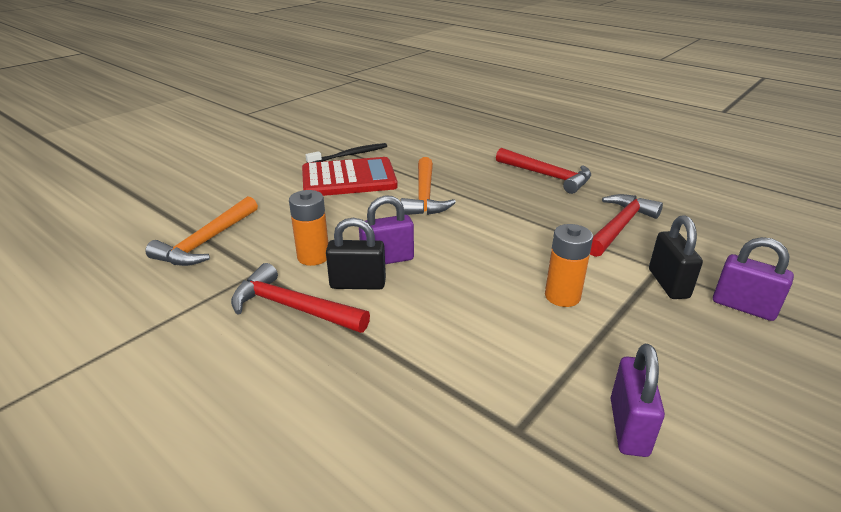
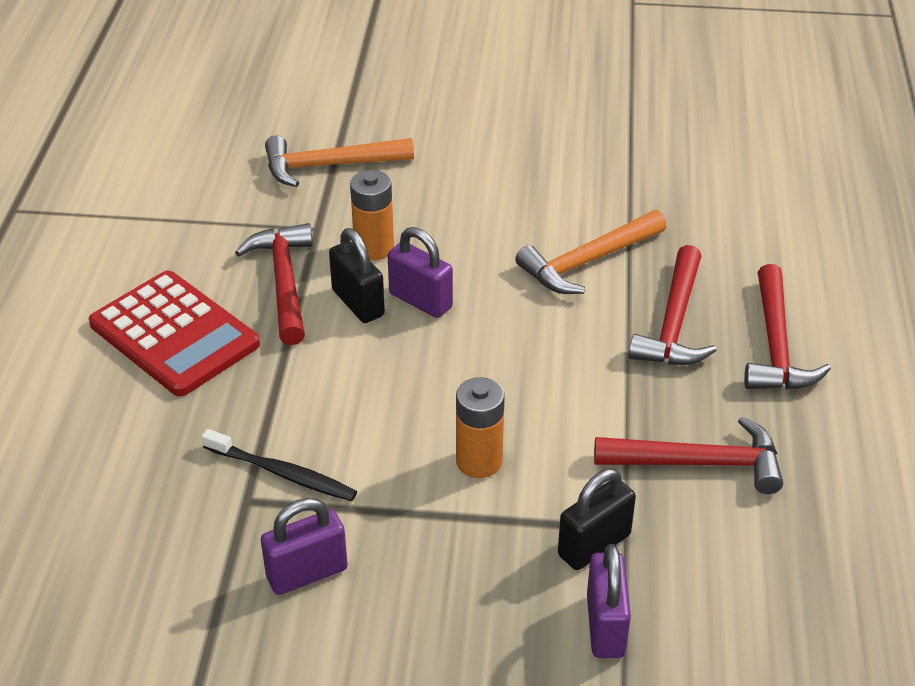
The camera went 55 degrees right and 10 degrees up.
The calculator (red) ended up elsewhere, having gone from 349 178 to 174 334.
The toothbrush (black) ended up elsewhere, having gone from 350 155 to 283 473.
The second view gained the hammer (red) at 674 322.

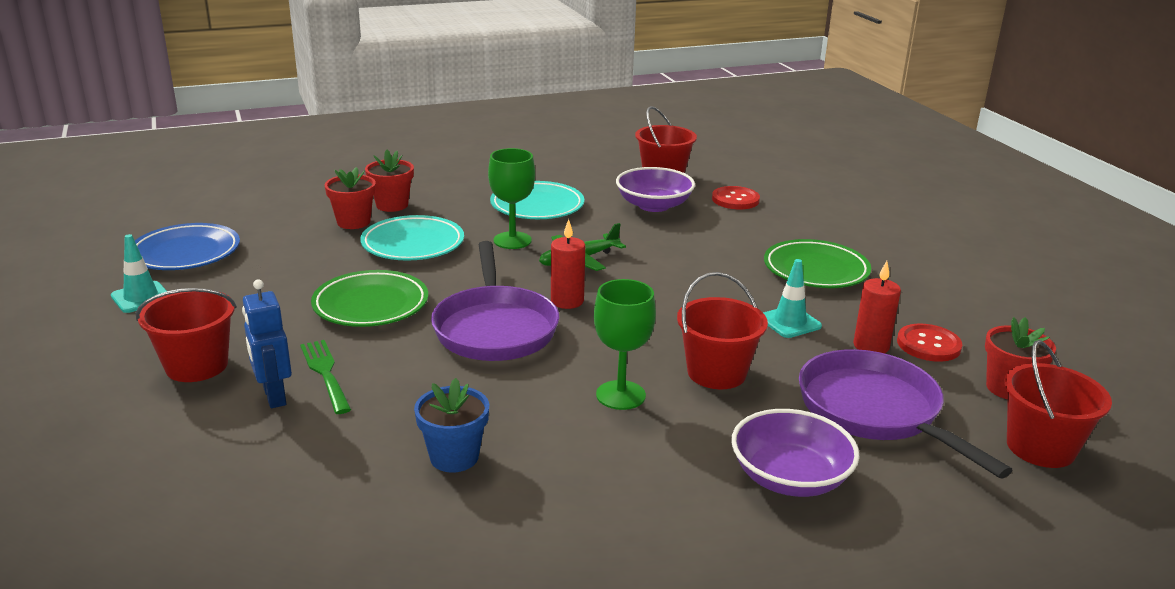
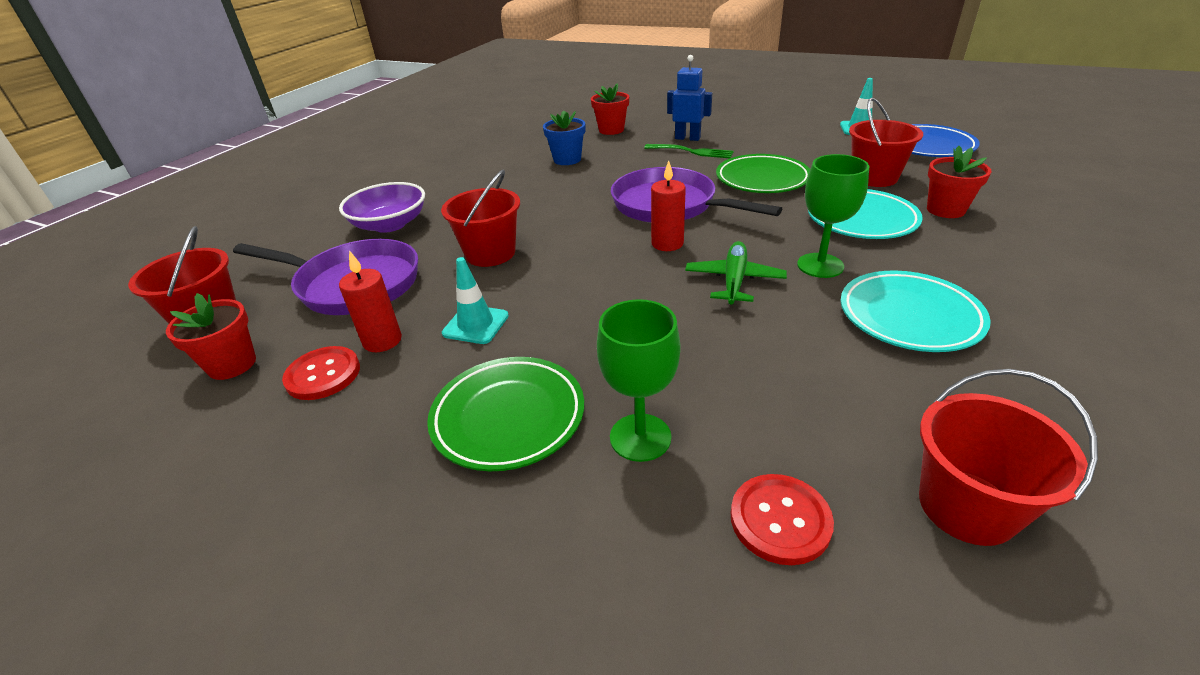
The camera went 140 degrees right and 10 degrees up.
The flower pot (red) ended up elsewhere, having gone from 392 205 to 611 130.
The goblet (green) ended up elsewhere, having gone from 620 395 to 640 437.
The bucket (red) ended up elsewhere, having gone from 197 365 to 874 177.
The second view lost the bowl (purple) at 654 205.

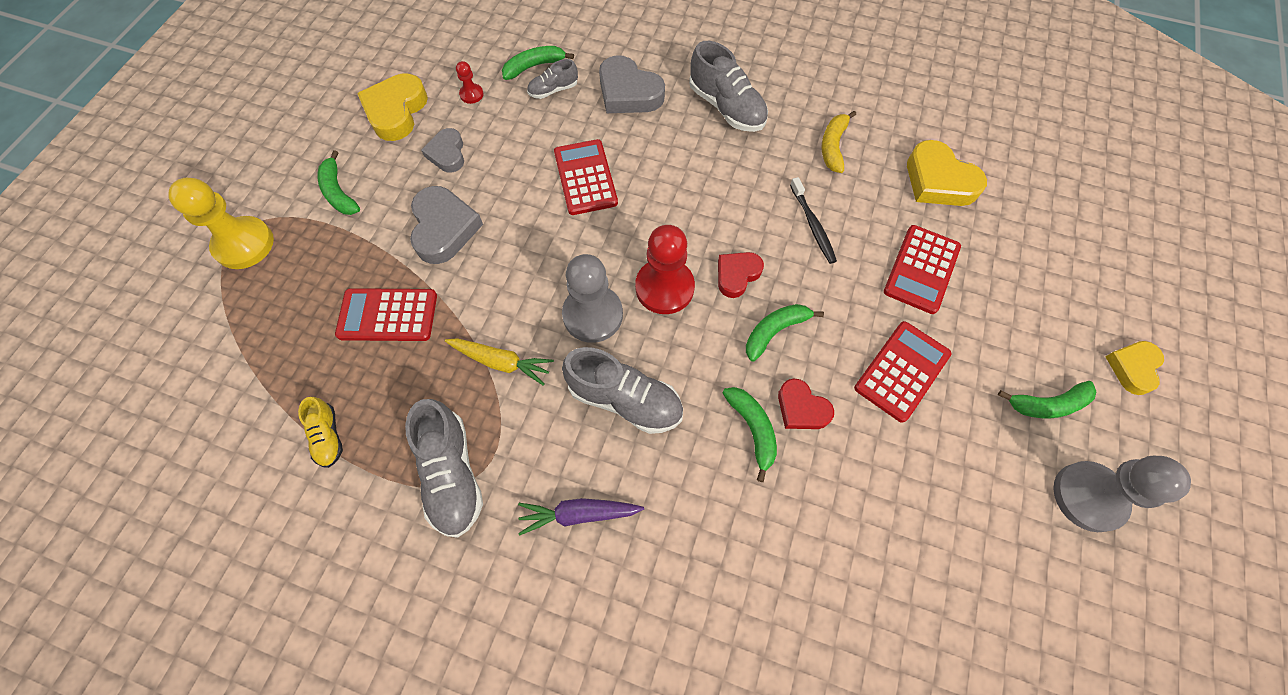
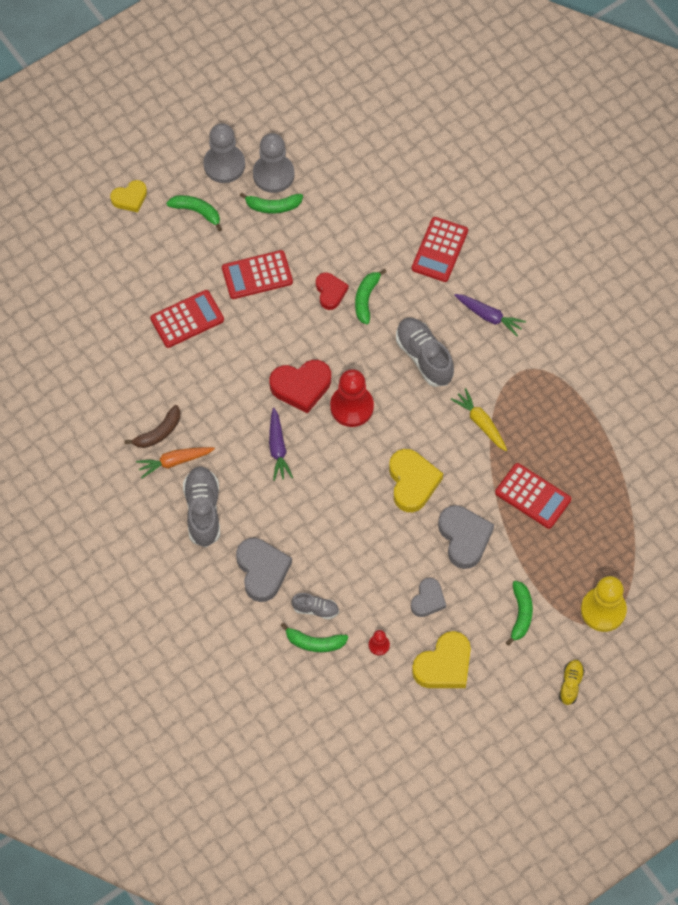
The camera went 145 degrees left and 0 degrees up.
What was the banana (yellow) at 833 146 turned into the banana (brown) at 158 432.
The second view gained the carrot (orange) at 174 462.
The banana (green) ended up elsewhere, having gone from 775 331 to 273 206.
The pawn (grey) ended up elsewhere, having gone from 593 315 to 273 174.
The size of the heart (red) at 737 275 changed by a factor of 1.60.
The second view gained the carrot (purple) at 278 448.
The heart (yellow) ended up elsewhere, having gone from 938 181 to 412 482.
The calculator (red) ended up elsewhere, having gone from 585 177 to 439 250.
The heart (grey) at 444 228 ended up facing another way, 135 degrees clockwise from before.
The shoe (yellow) ended up elsewhere, having gone from 328 436 to 570 684.
The second view lost the shoe (grey) at 452 474.
The second view lost the toothbrush (black) at 812 225.

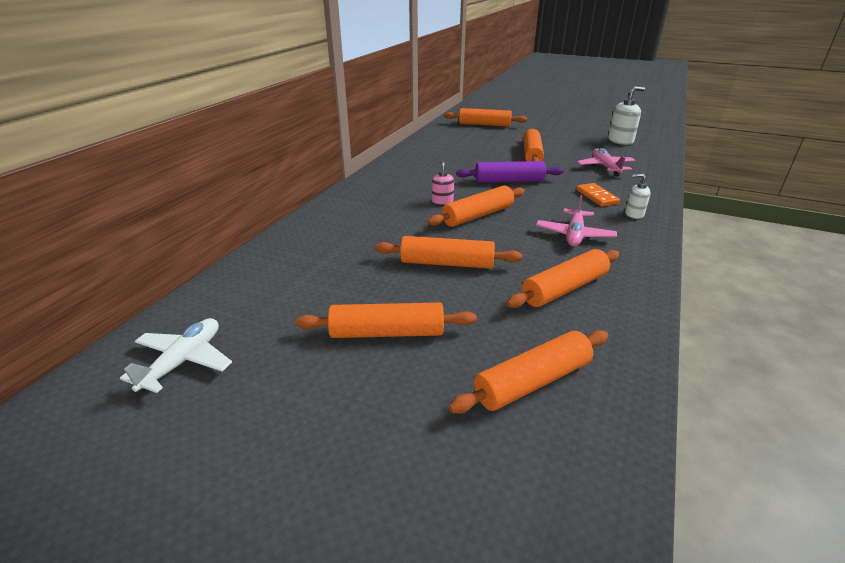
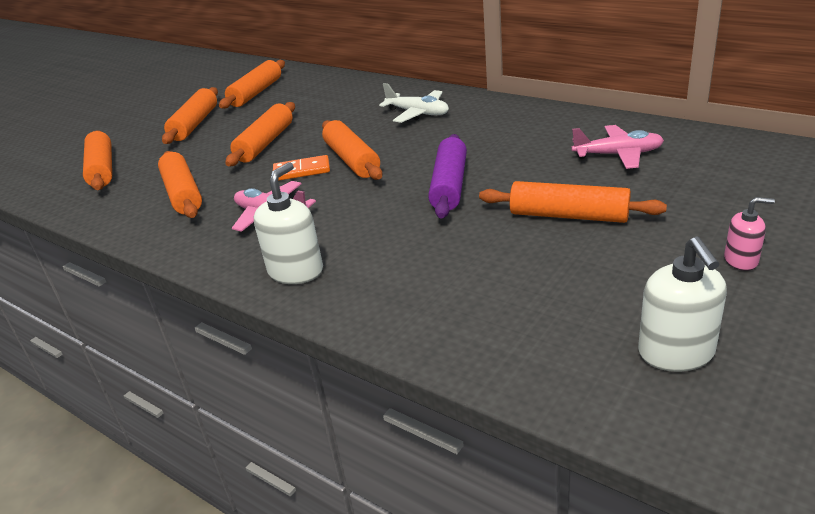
The camera went 105 degrees right and 0 degrees up.
The rolling pin (orange) ended up elsewhere, having gone from 484 124 to 256 93.
The size of the soap dispenser (white) at 634 214 changed by a factor of 1.68.
The domino (orange) ended up elsewhere, having gone from 597 196 to 301 171.
The plane (white) ended up elsewhere, having gone from 183 361 to 418 113.
The plane (pink) ended up elsewhere, having gone from 605 167 to 618 155.
The soap dispenser (pink) ended up elsewhere, having gone from 442 201 to 741 260.

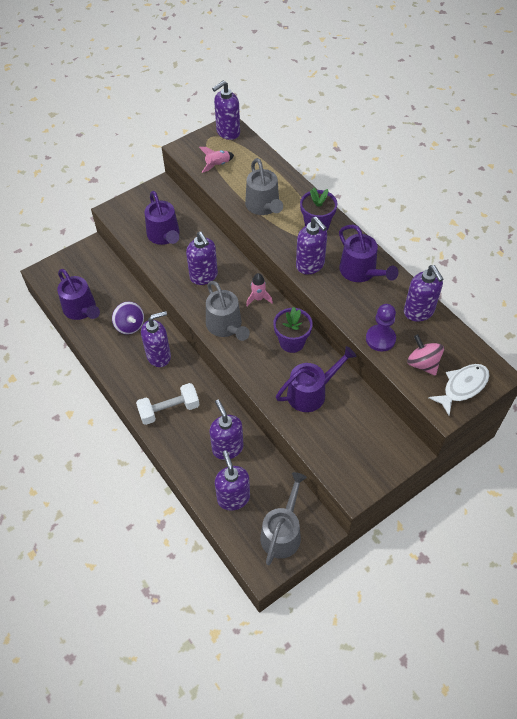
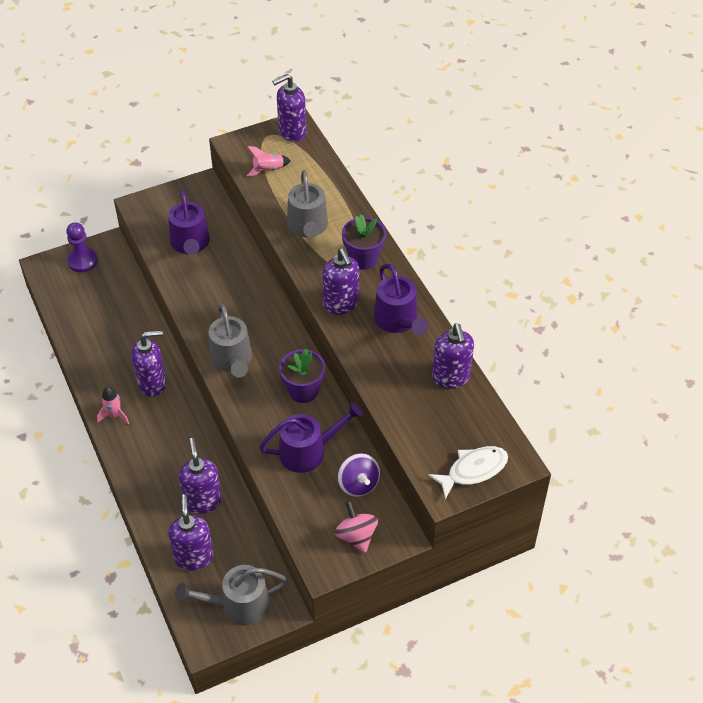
The camera went 10 degrees right and 5 degrees down.
The pawn (purple) ended up elsewhere, having gone from 380 339 to 82 261.
The rocket (pink) ended up elsewhere, having gone from 258 298 to 114 415.
The watering can (grey) at 282 532 ended up facing another way, 135 degrees counterclockwise from before.
The spinning top (pink) ended up elsewhere, having gone from 423 364 to 356 536.
The spinning top (purple) ended up elsewhere, having gone from 130 325 to 358 484.
The second view lost the watering can (purple) at 81 309.
The second view lost the dumbbell (white) at 169 410.
The second view lost the soap dispenser (purple) at 204 276.

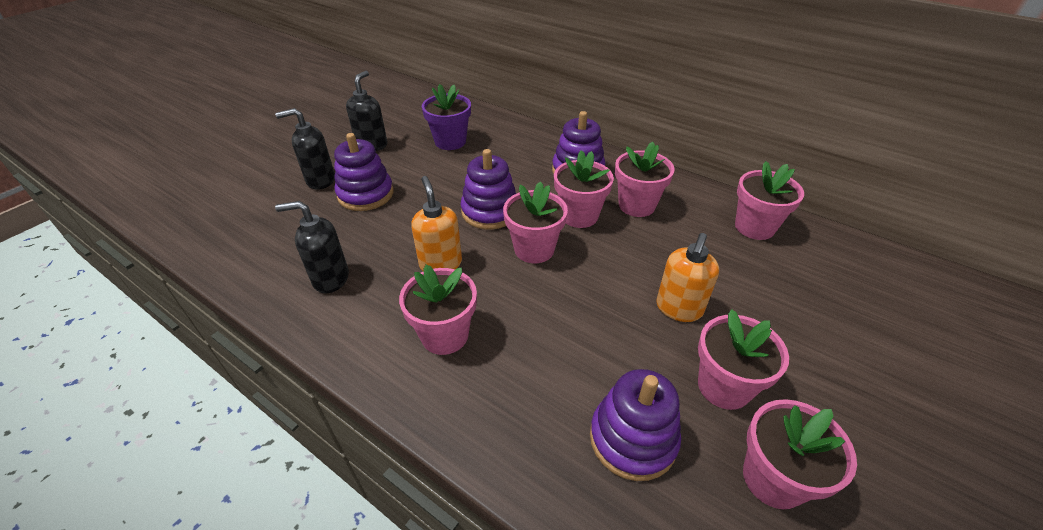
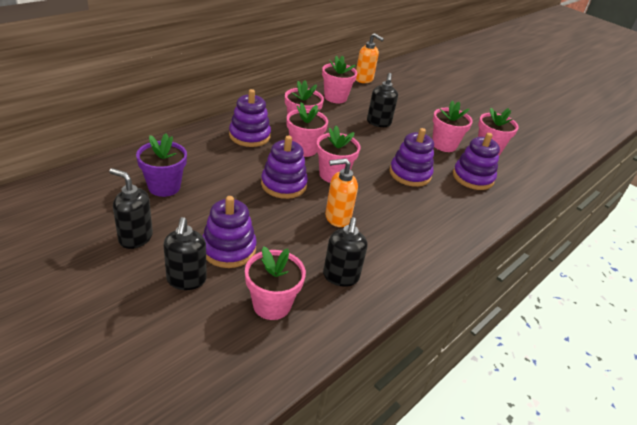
The camera went 85 degrees left and 5 degrees down.
The flower pot (pink) ended up elsewhere, having gone from 445 335 to 272 304.
The soap dispenser (orange) ended up elsewhere, having gone from 678 309 to 364 79.
The second view gained the soap dispenser (black) at 378 123.
The second view gained the stacking toy (purple) at 410 174.

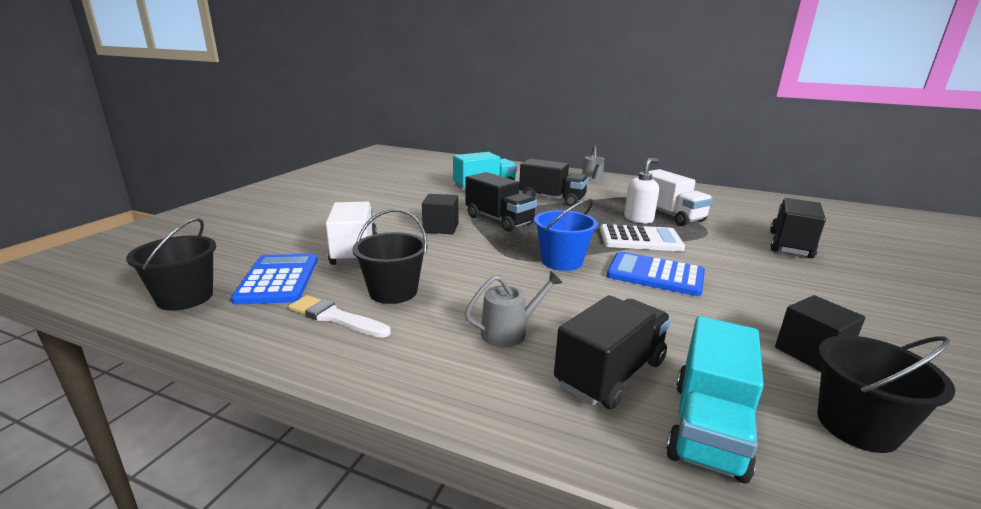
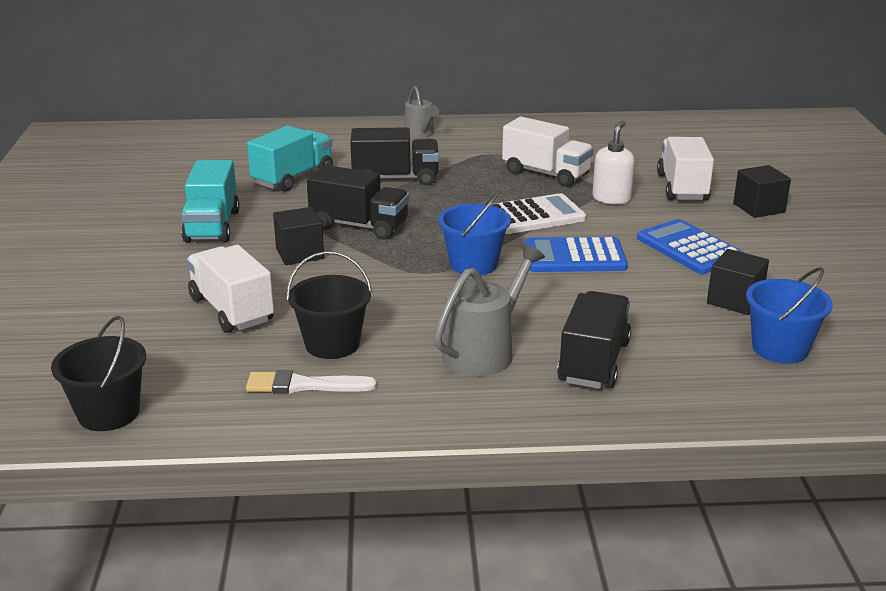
The camera went 25 degrees left and 5 degrees up.
The truck (turquoise) ended up elsewhere, having gone from 708 427 to 212 226.
The size of the watering can (grey) at 509 332 changed by a factor of 1.55.
The soap dispenser (white) ended up elsewhere, having gone from 638 219 to 611 198.
The calculator (blue) ended up elsewhere, having gone from 278 279 to 689 248.
What was the truck (black) at 790 245 turned into the truck (white) at 682 188.
The second view gained the cube (black) at 759 208.
What was the bucket (black) at 857 426 turned into the bucket (blue) at 780 348.

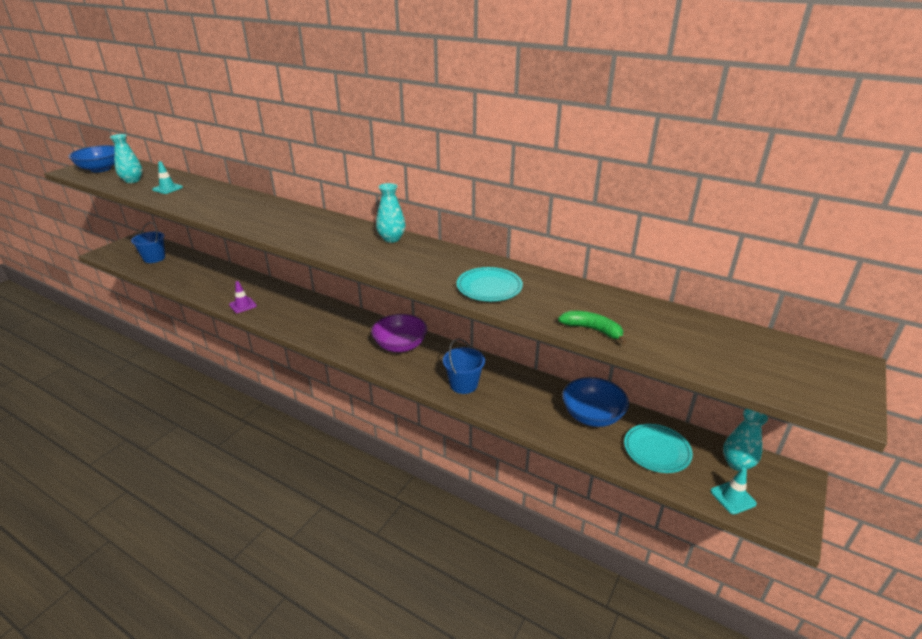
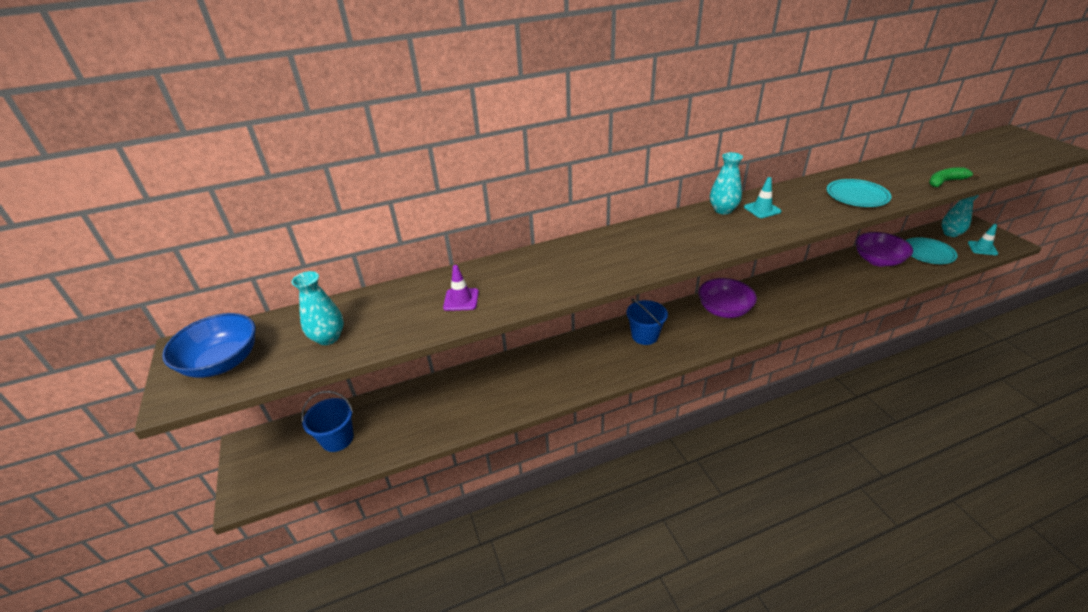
The camera went 50 degrees left and 5 degrees up.
The traffic cone (purple) ended up elsewhere, having gone from 243 305 to 461 300.
The bucket (blue) ended up elsewhere, having gone from 463 384 to 645 335.
The traffic cone (turquoise) ended up elsewhere, having gone from 167 188 to 762 209.
What was the bowl (blue) at 592 415 turned into the bowl (purple) at 877 260.

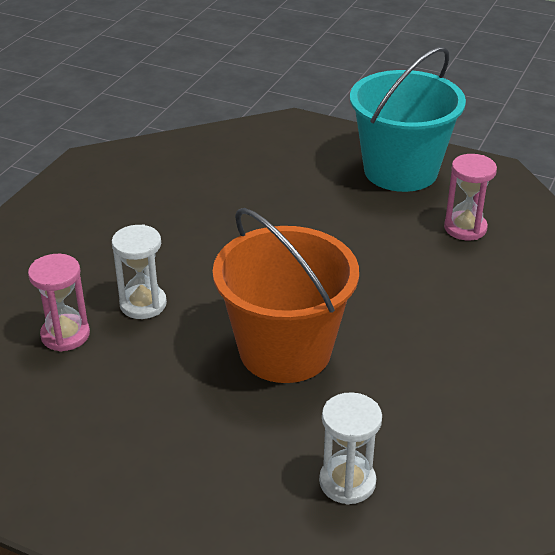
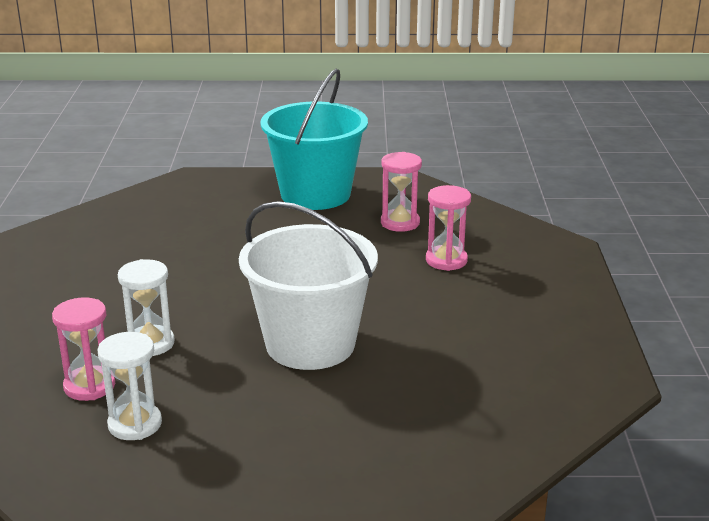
The camera went 25 degrees left and 10 degrees down.
The hourglass (white) ended up elsewhere, having gone from 347 482 to 135 424.
What was the bucket (orange) at 285 350 turned into the bucket (white) at 310 344.
The second view gained the hourglass (pink) at 446 260.

